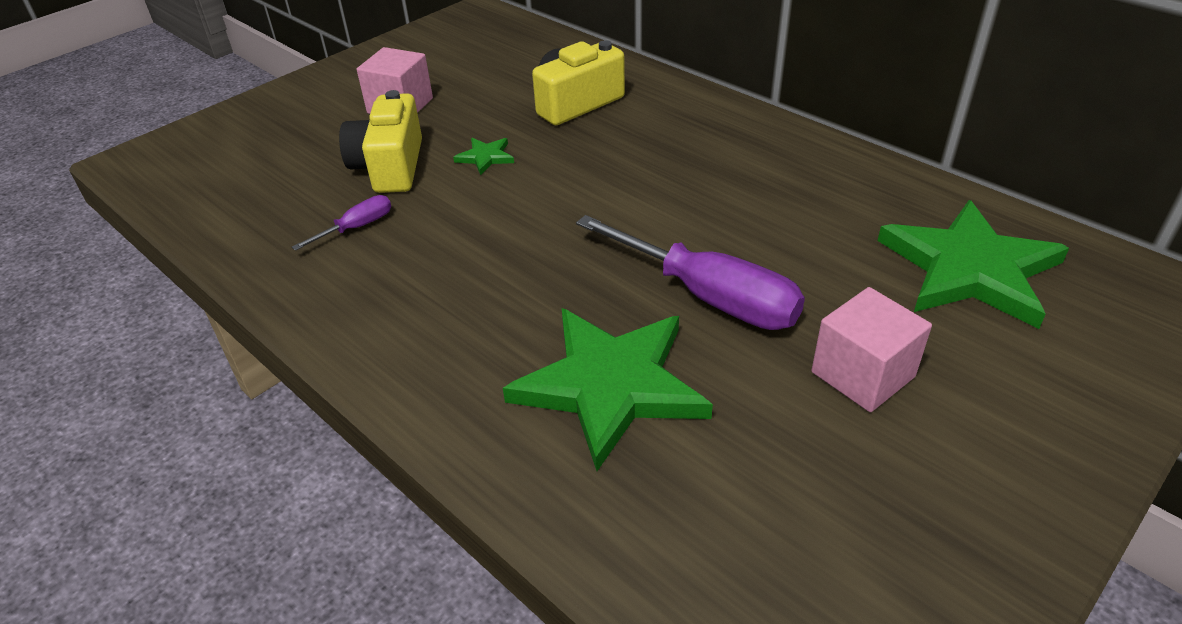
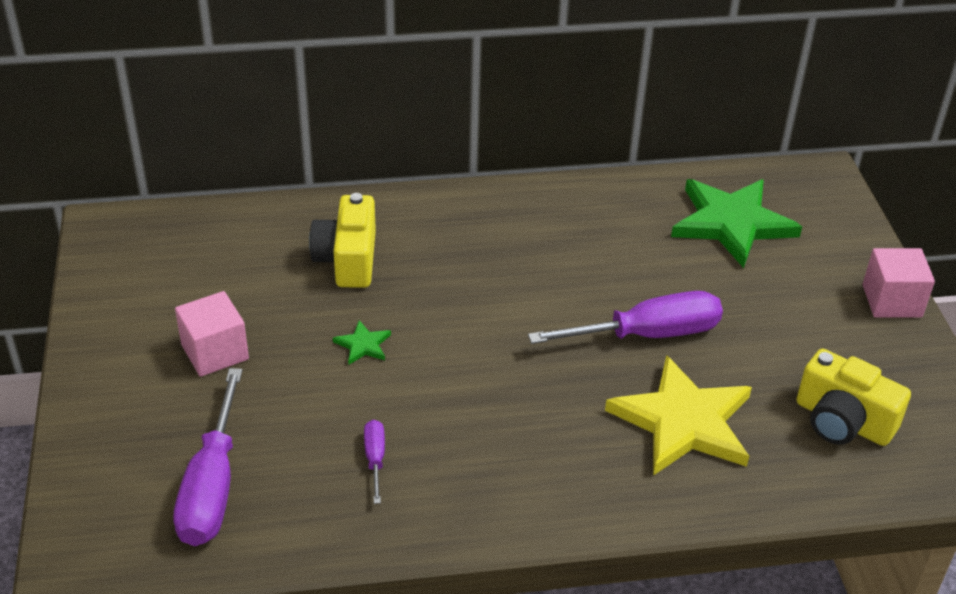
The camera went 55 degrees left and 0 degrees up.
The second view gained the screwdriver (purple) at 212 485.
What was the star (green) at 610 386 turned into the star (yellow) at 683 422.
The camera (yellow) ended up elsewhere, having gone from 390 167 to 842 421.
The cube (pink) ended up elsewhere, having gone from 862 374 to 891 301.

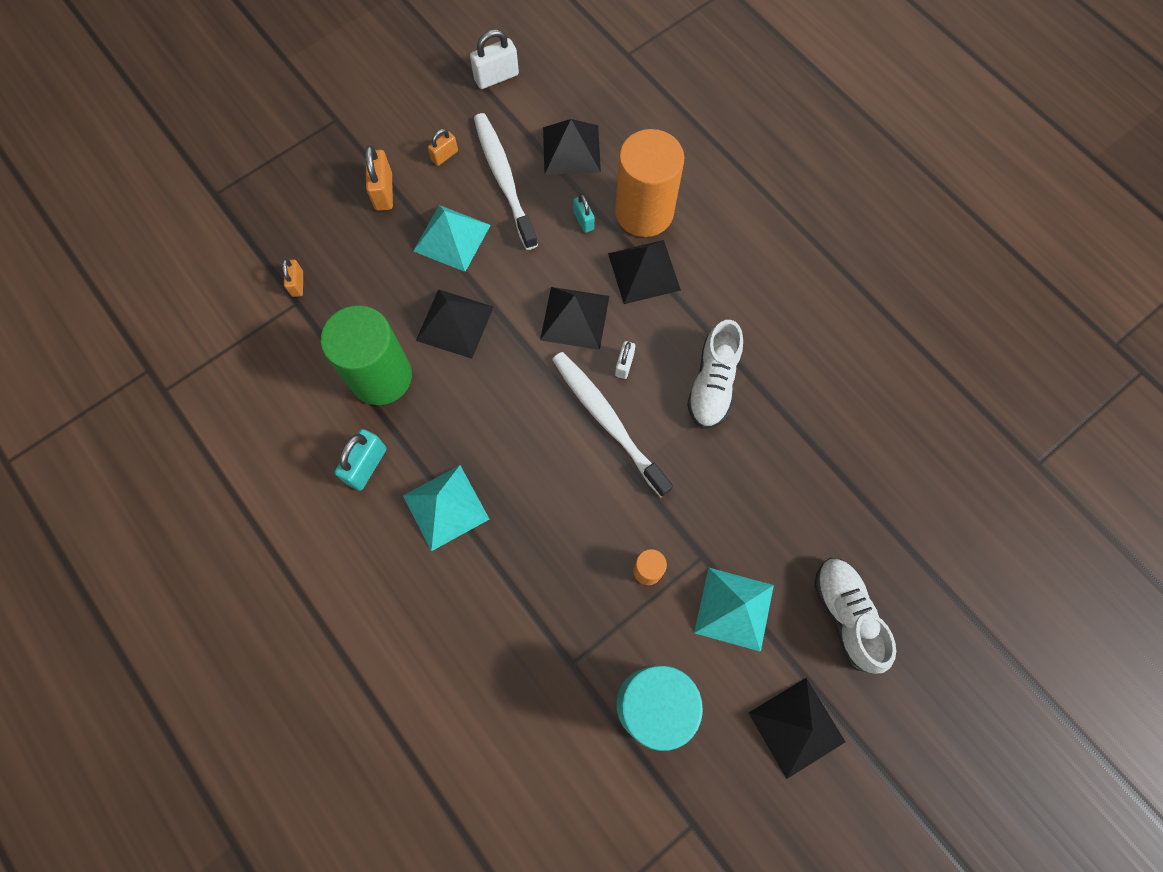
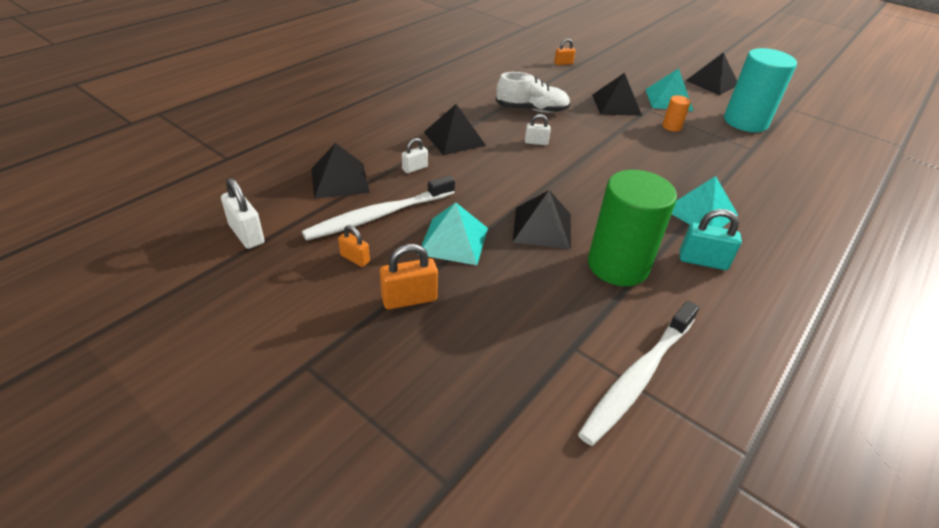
The camera went 105 degrees left and 30 degrees down.
What was the padlock (turquoise) at 583 220 turned into the padlock (white) at 415 168.
The padlock (orange) ended up elsewhere, having gone from 297 284 to 563 63.
The toothbrush (white) ended up elsewhere, having gone from 607 420 to 638 377.
The pyramid (black) ended up elsewhere, having gone from 575 318 to 616 105.
The second view lost the cylinder (orange) at 644 212.
The second view lost the shoe (white) at 846 615.

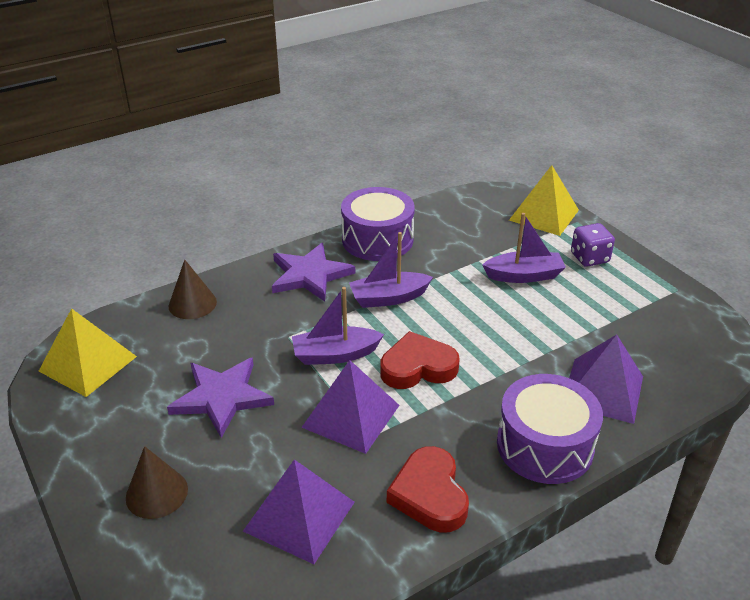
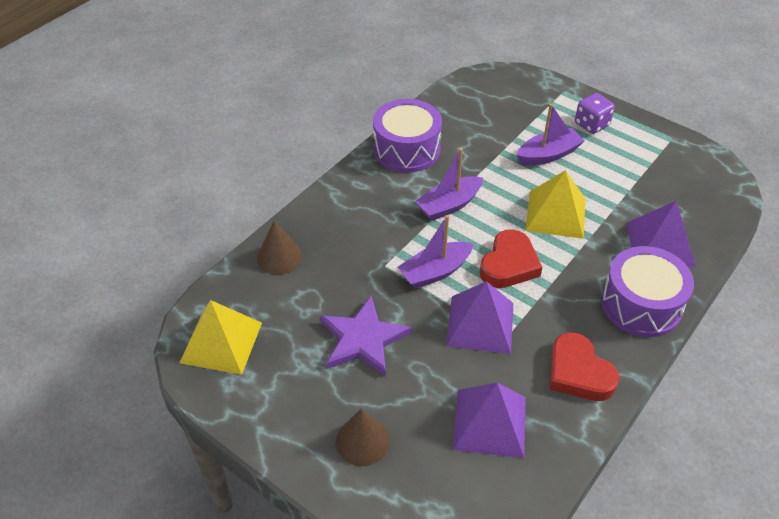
The camera went 20 degrees left and 10 degrees up.
The heart (red) at 418 367 ended up facing another way, 150 degrees clockwise from before.
The pyramid (yellow) ended up elsewhere, having gone from 544 215 to 556 214.
The second view lost the star (purple) at 310 275.

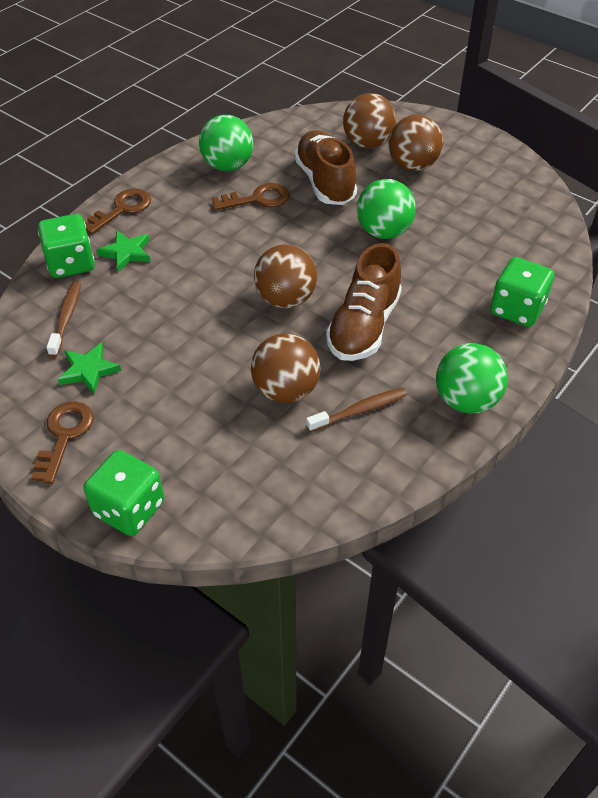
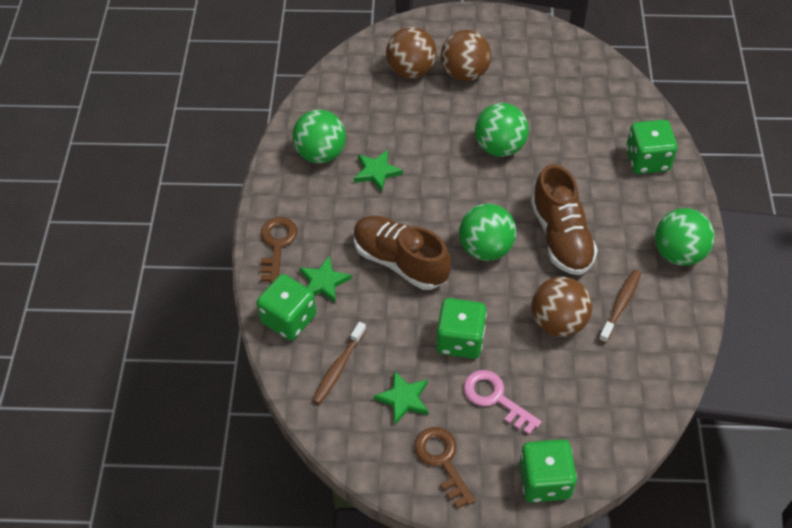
The camera went 35 degrees left and 5 degrees up.
The toothbrush (brown) at 66 318 ended up facing another way, 120 degrees counterclockwise from before.
Where the key (brown) stood at 257 199, the star (green) came to stand at 377 172.
The shoe (brown) ended up elsewhere, having gone from 325 182 to 400 261.
The second view gained the dice (green) at 460 340.
What was the ball (brown) at 285 299 turned into the ball (green) at 486 248.
The second view gained the key (pink) at 495 398.

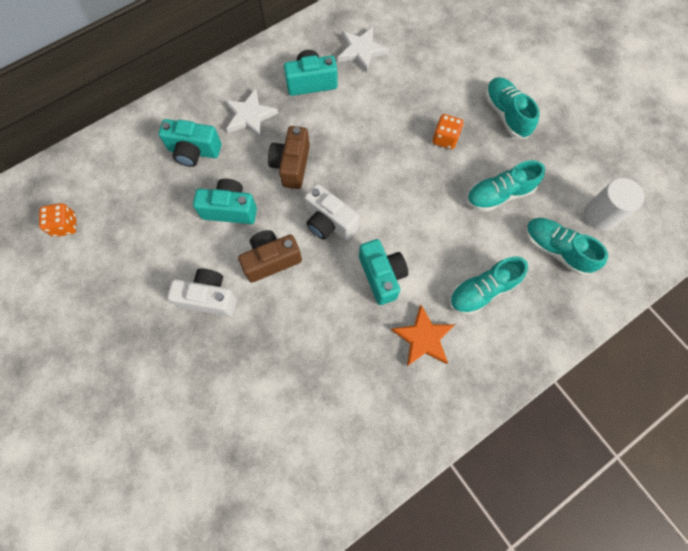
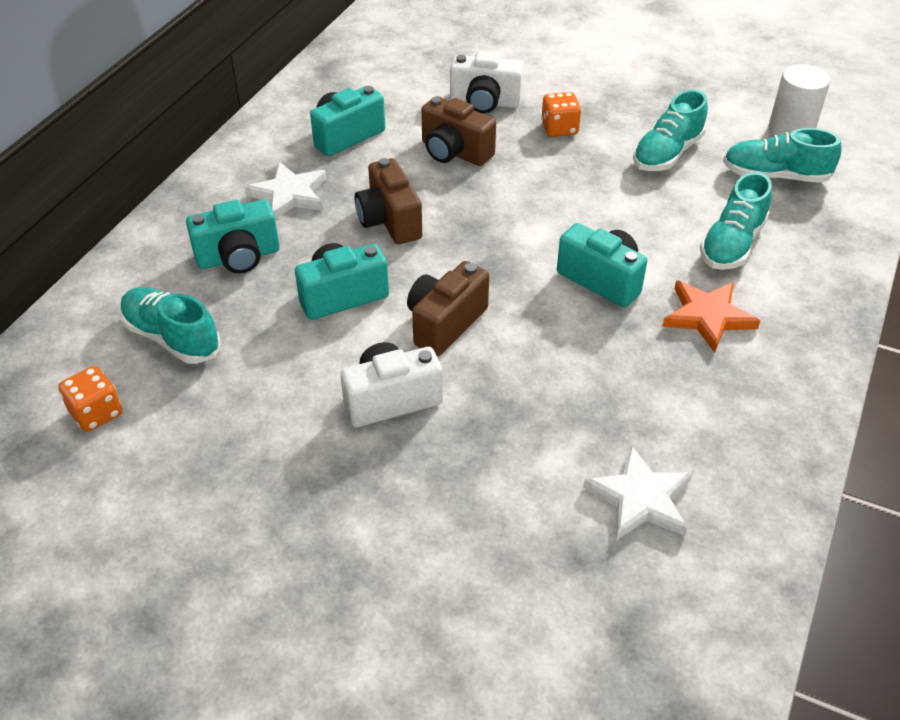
The camera went 30 degrees left and 25 degrees down.
The shoe (turquoise) ended up elsewhere, having gone from 506 114 to 172 338.
The second view gained the camera (brown) at 454 152.
The camera (white) ended up elsewhere, having gone from 329 222 to 485 103.
The star (white) ended up elsewhere, having gone from 361 51 to 640 499.

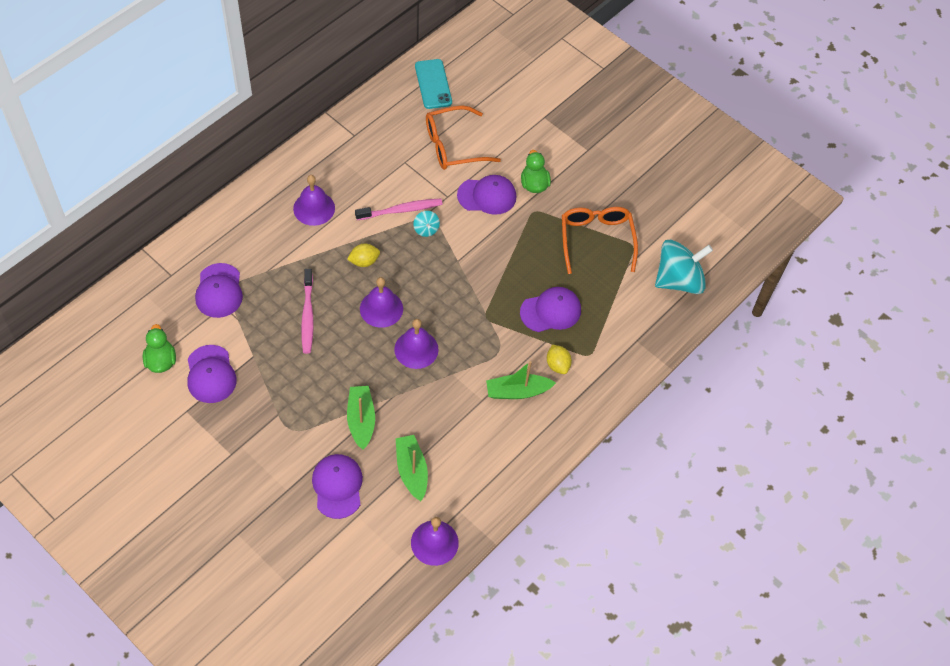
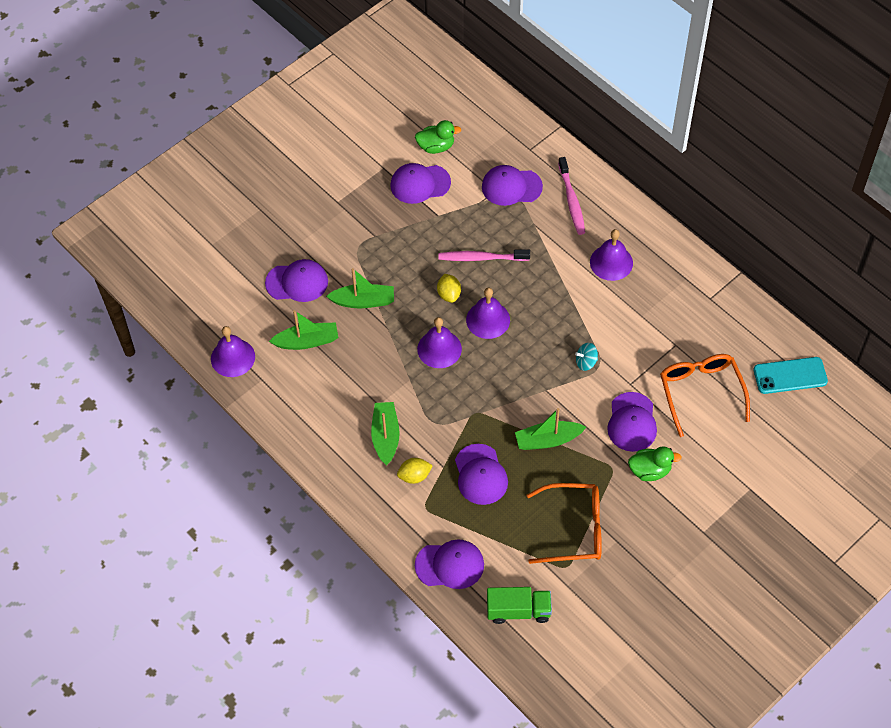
The camera went 100 degrees right and 0 degrees up.
The second view gained the cap (purple) at 450 565.
The lemon (yellow) ended up elsewhere, having gone from 364 261 to 449 294.
Where the spinning top (turquoise) stood at 678 280, the truck (green) came to stand at 518 610.
The second view gained the boat (green) at 548 440.
The toothbrush (pink) ended up elsewhere, having gone from 401 210 to 571 200.

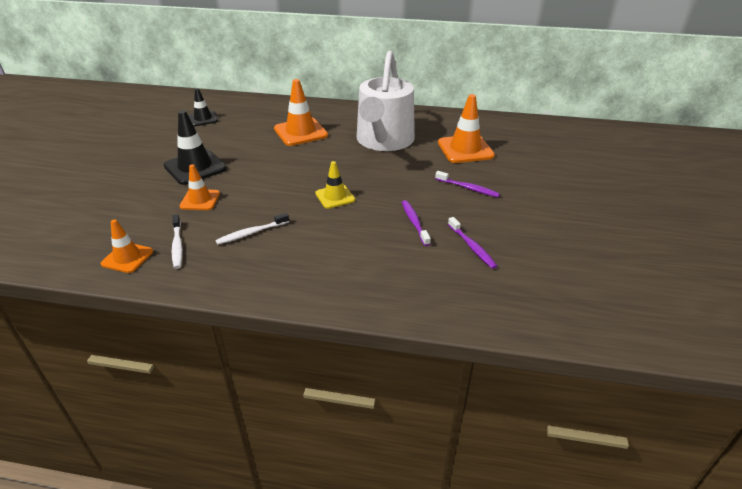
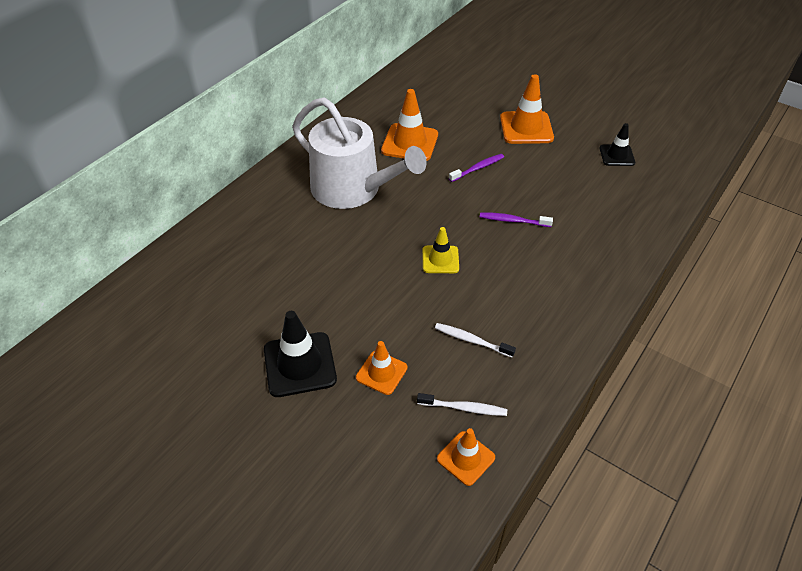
The camera went 65 degrees left and 10 degrees up.
The toothbrush (white) at 251 233 ended up facing another way, 120 degrees clockwise from before.
The traffic cone (orange) ended up elsewhere, having gone from 300 132 to 526 128.
The traffic cone (black) ended up elsewhere, having gone from 203 119 to 617 155.
The second view lost the toothbrush (purple) at 472 247.

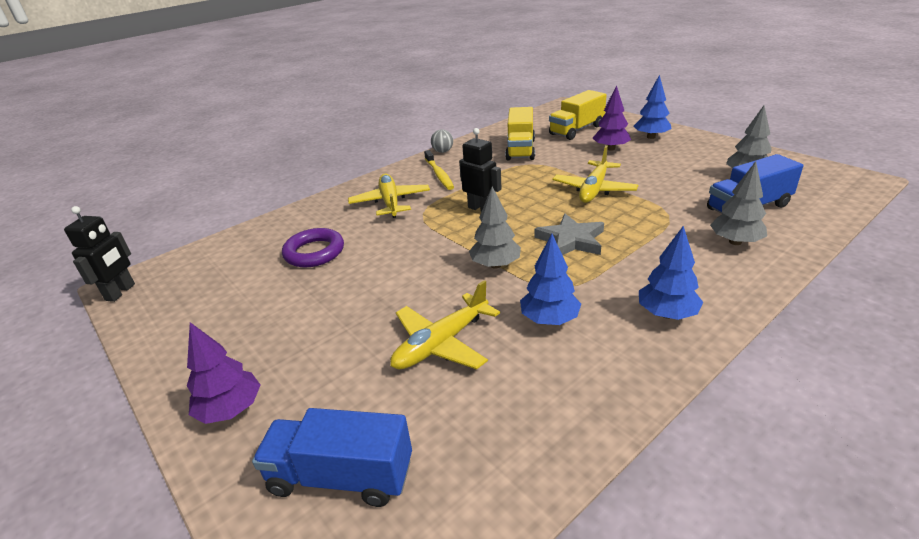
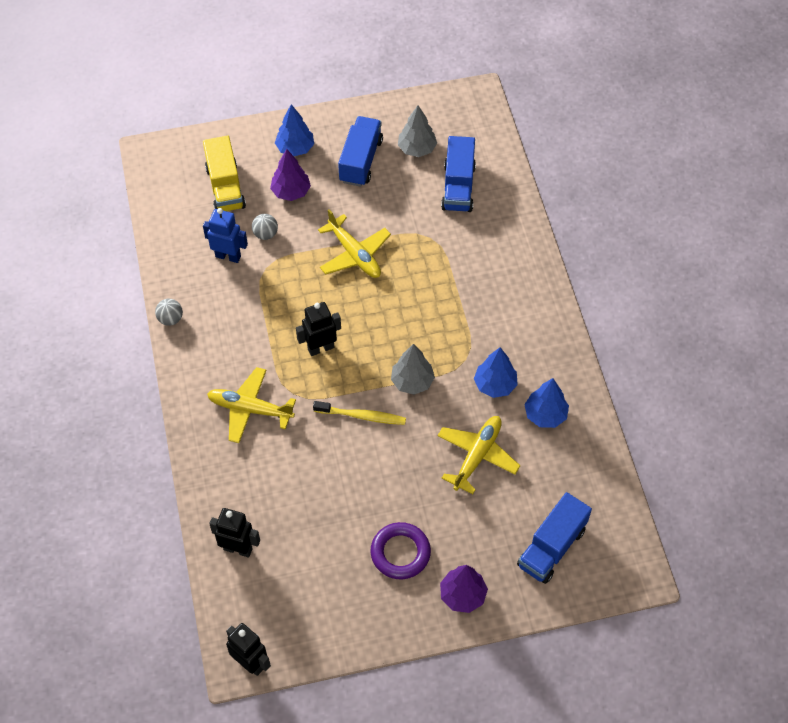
The camera went 65 degrees left and 25 degrees up.
Where the truck (yellow) stood at 520 149, the robot (blue) came to stand at 228 256.
The second view gained the robot (black) at 238 549.
The second view gained the ball (grey) at 265 234.
The toothbrush (yellow) ended up elsewhere, having gone from 439 174 to 362 416.
The second view gained the truck (blue) at 361 161.
The ring (purple) ended up elsewhere, having gone from 314 252 to 400 553.
The plane (yellow) at 441 343 ended up facing another way, 135 degrees counterclockwise from before.
The tree (blue) ended up elsewhere, having gone from 667 314 to 545 415.
The second view lost the star (grey) at 571 240.
The second view lost the tree (grey) at 735 242.

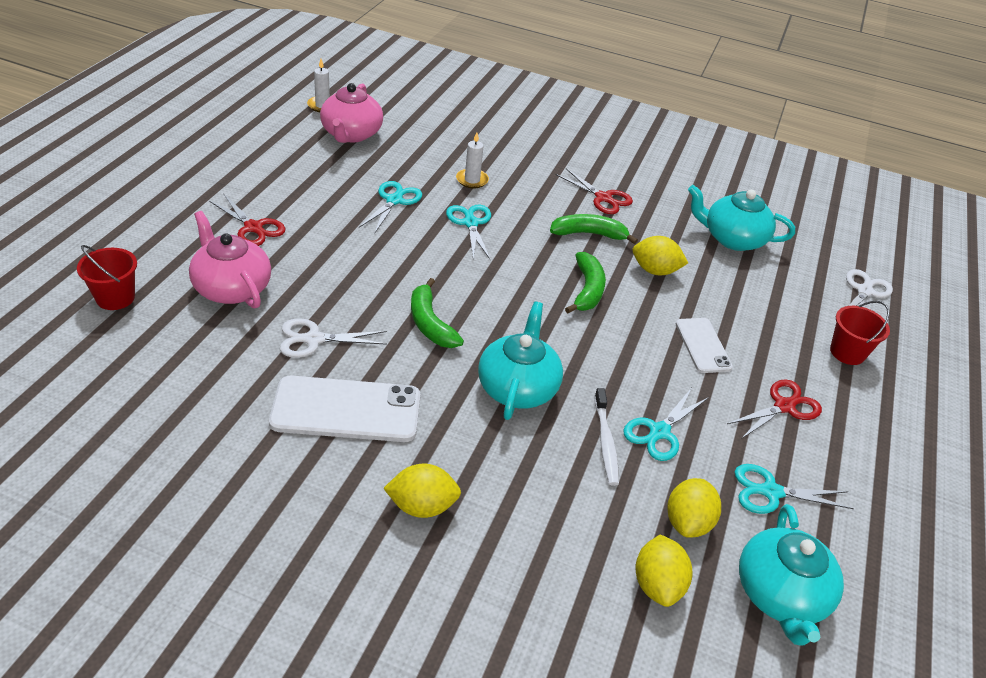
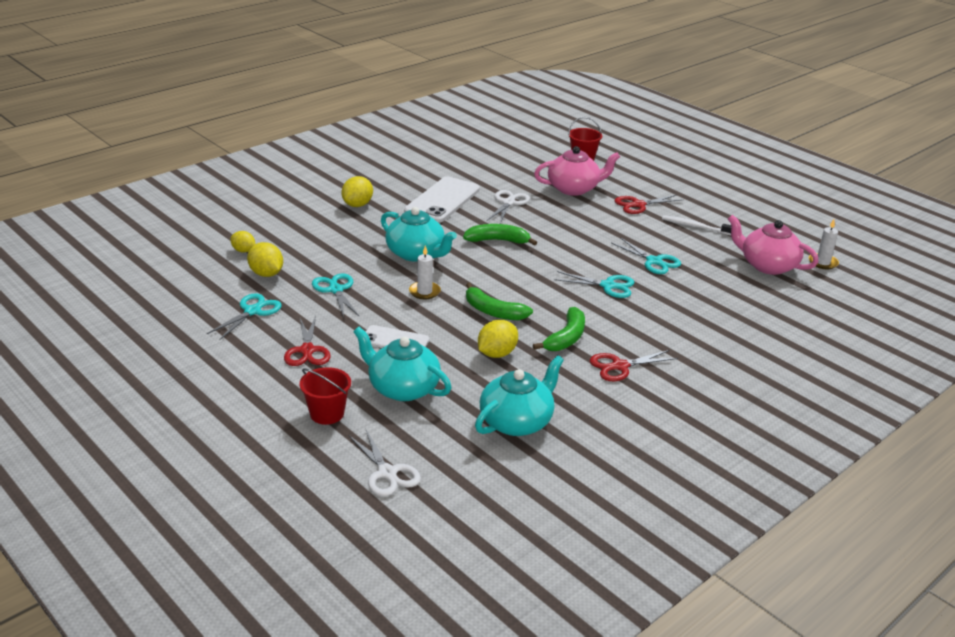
The camera went 120 degrees right and 10 degrees down.
The size of the lemon (yellow) at 657 584 changed by a factor of 0.66.
The teapot (turquoise) ended up elsewhere, having gone from 780 595 to 402 388.
The candle (white) ended up elsewhere, having gone from 472 180 to 424 292.
The toothbrush (white) ended up elsewhere, having gone from 605 442 to 695 227.

